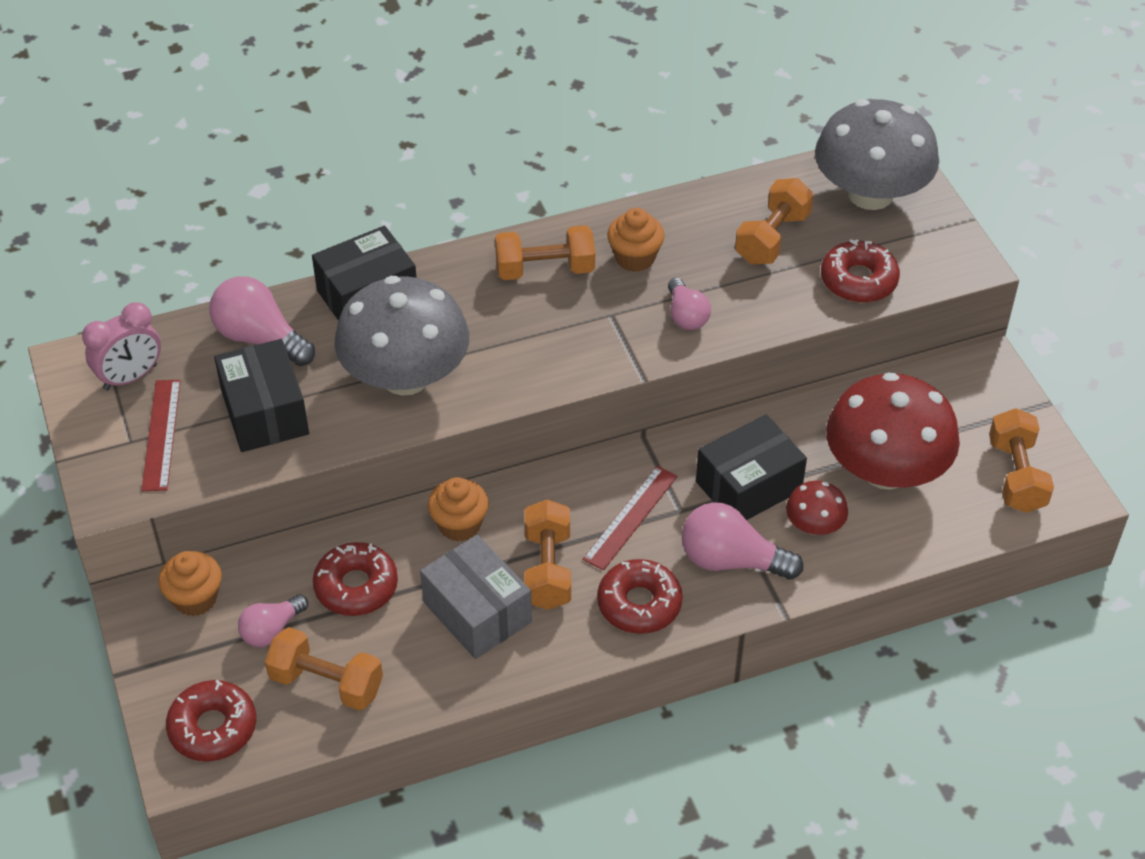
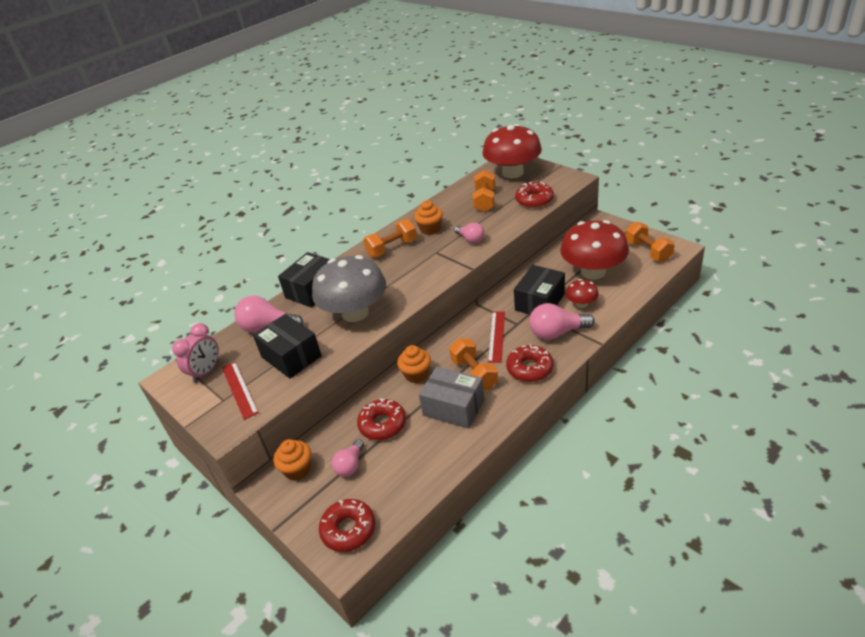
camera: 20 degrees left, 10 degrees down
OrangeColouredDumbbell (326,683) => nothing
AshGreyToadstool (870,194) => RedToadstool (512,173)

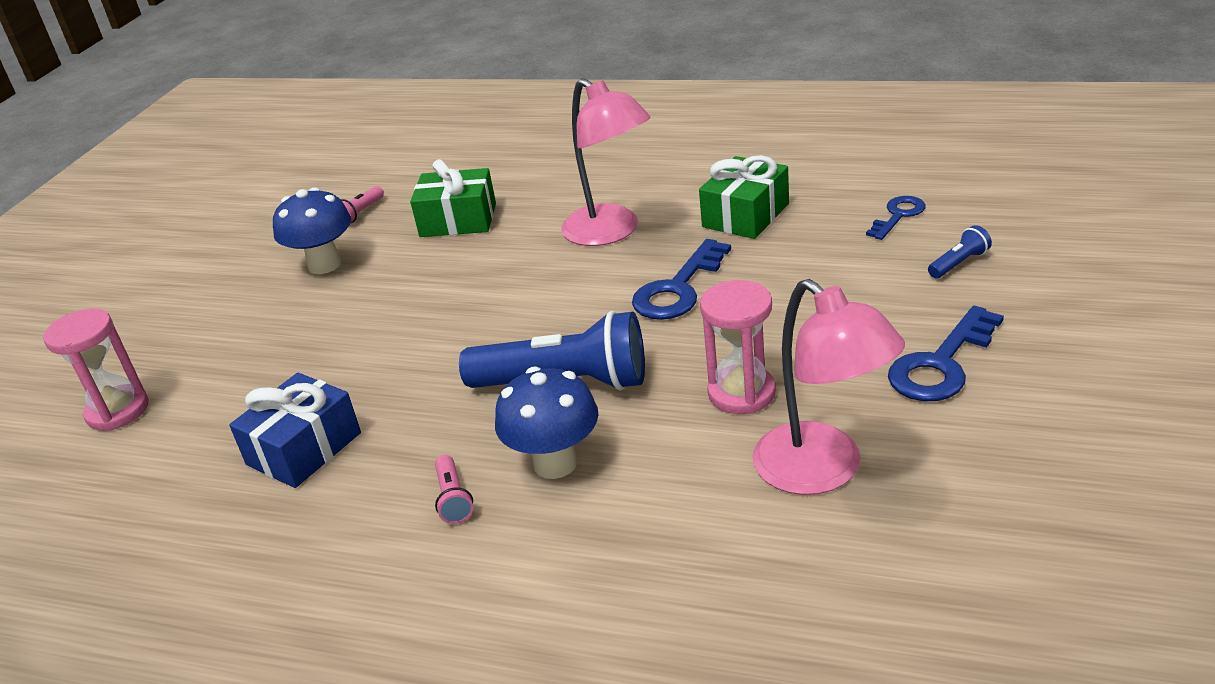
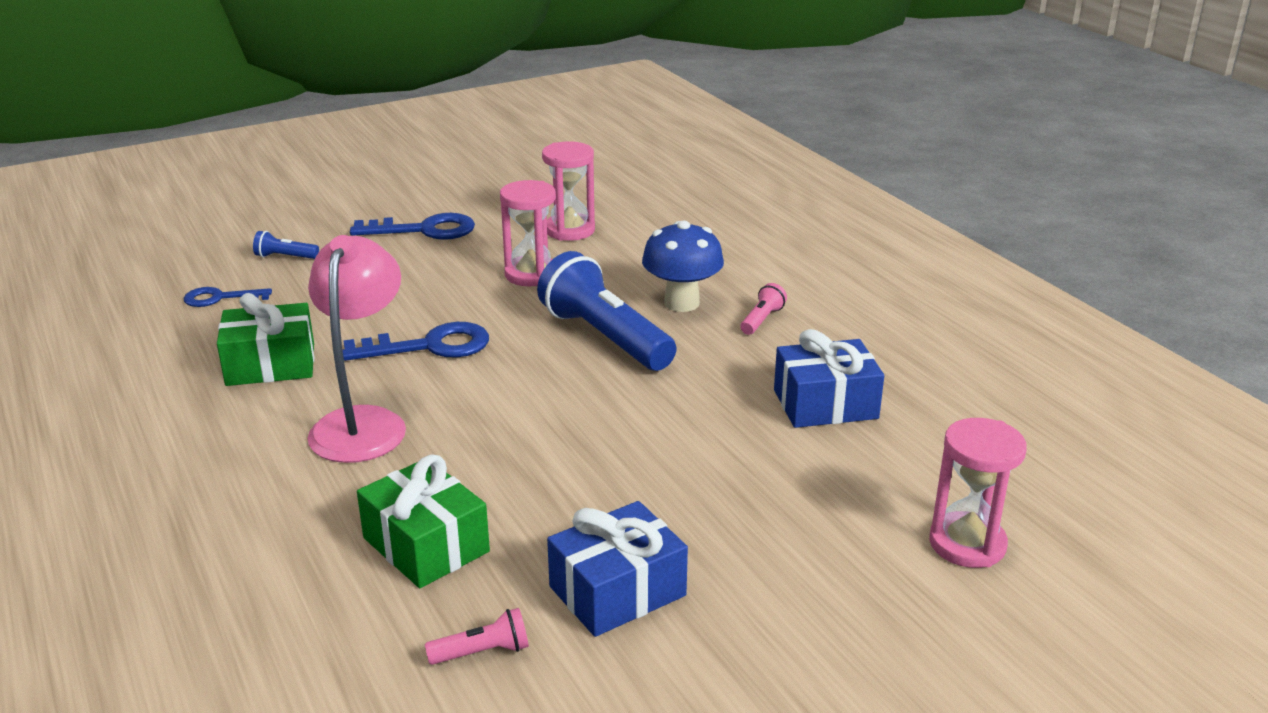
camera: 140 degrees left, 5 degrees down
BlueToadstool (324,265) => BluePresent (617,591)
RosePinkDeskLamp (823,471) => RosePinkHourglass (570,230)

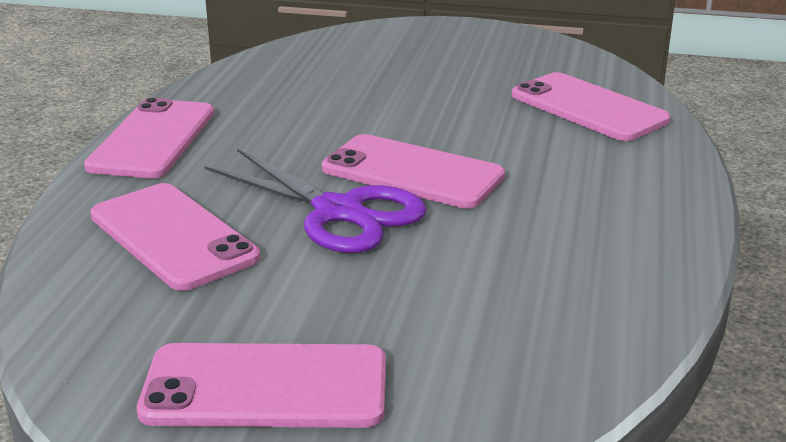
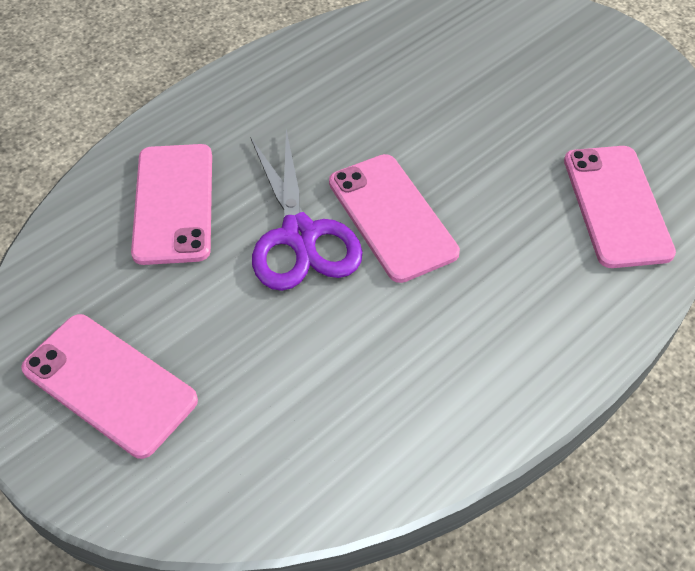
camera: 35 degrees right, 25 degrees up
RosePinkMobilePhone (152,139) => nothing

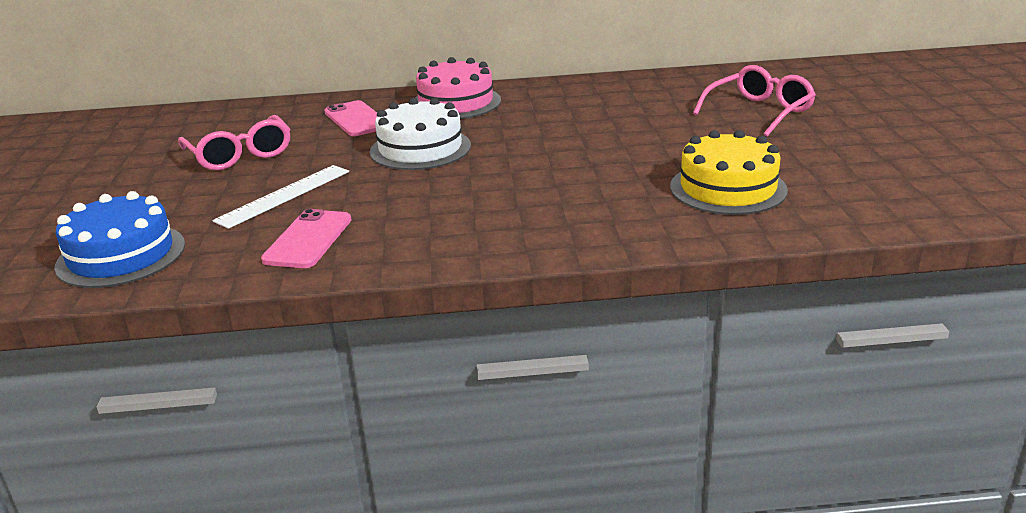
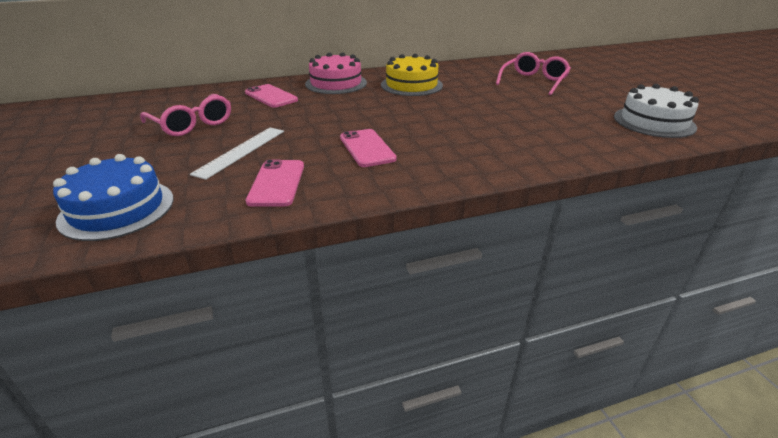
camera: 15 degrees left, 5 degrees up
SnowWhiteCake (420,148) => SnowWhiteCake (654,122), relocated
BrightYellowCake (728,188) => BrightYellowCake (411,85), relocated
nothing => RosePinkMobilePhone (367,148)

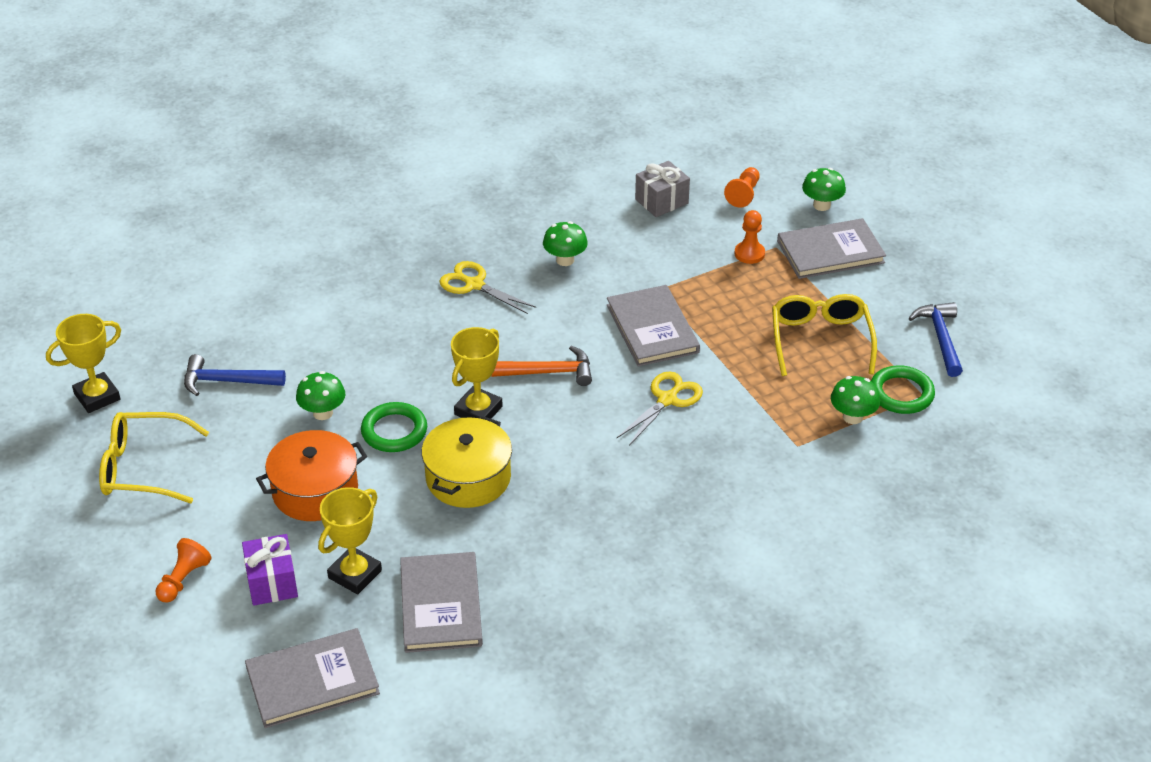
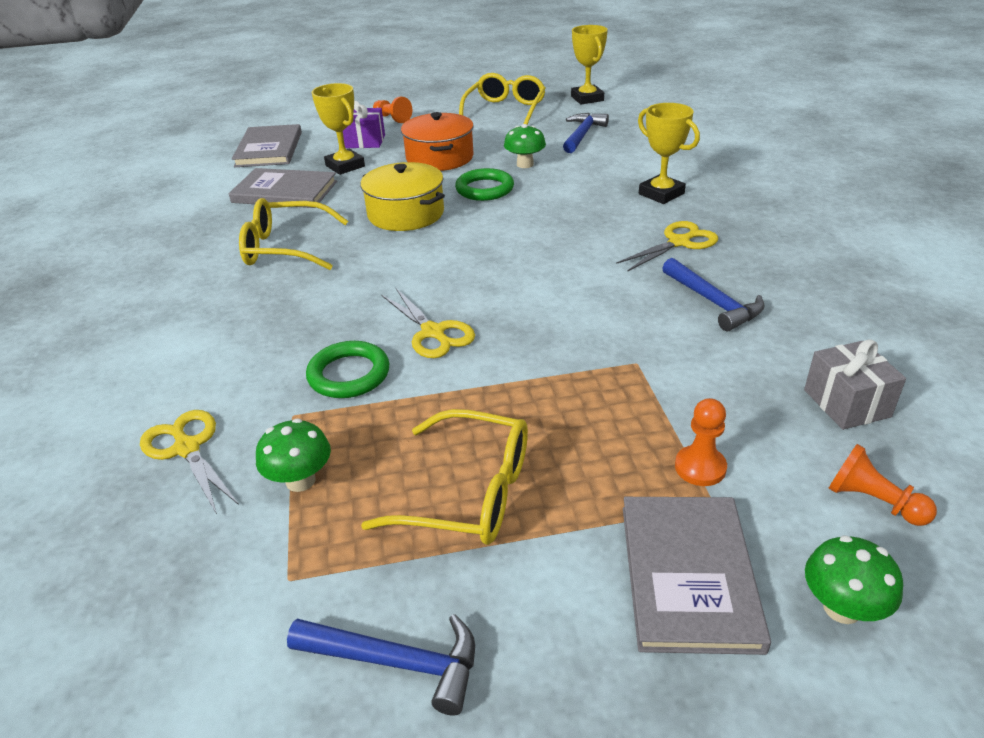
camera: 110 degrees right, 5 degrees down
BrightYellowPrizeCup (478,410) => BrightYellowPrizeCup (661,194), relocated
OrangeColouredCarpenter'sHammer (548,372) => nothing
EmeraldToadstool (565,260) => BlueCarpenter'sHammer (713,302)
AshGreyHardback (652,329) => nothing
EmeraldTorus (901,393) => EmeraldTorus (349,374), relocated
nothing => BrightYellowScissors (187,448)
nothing => BrightYellowGlasses (287,248)

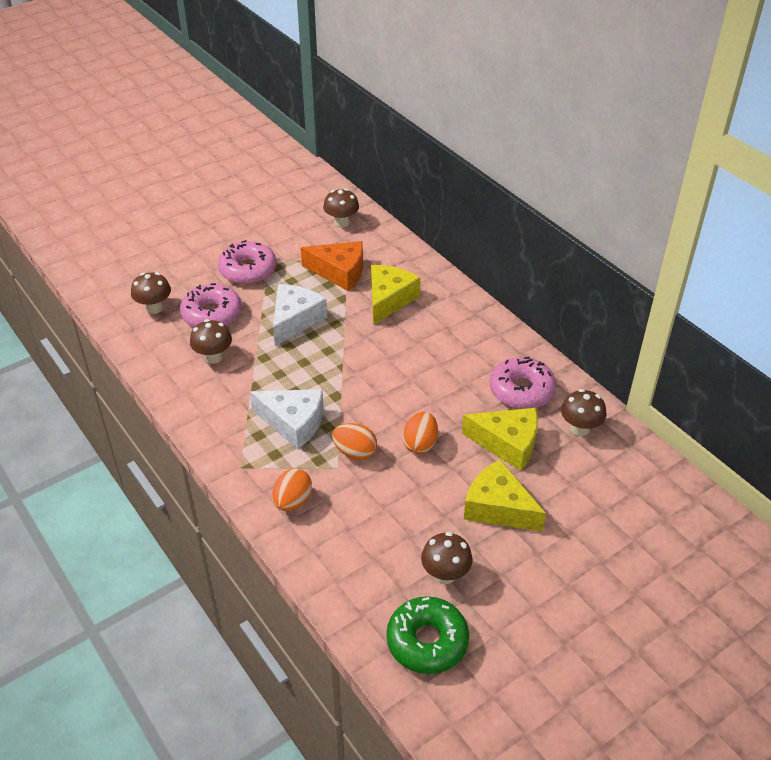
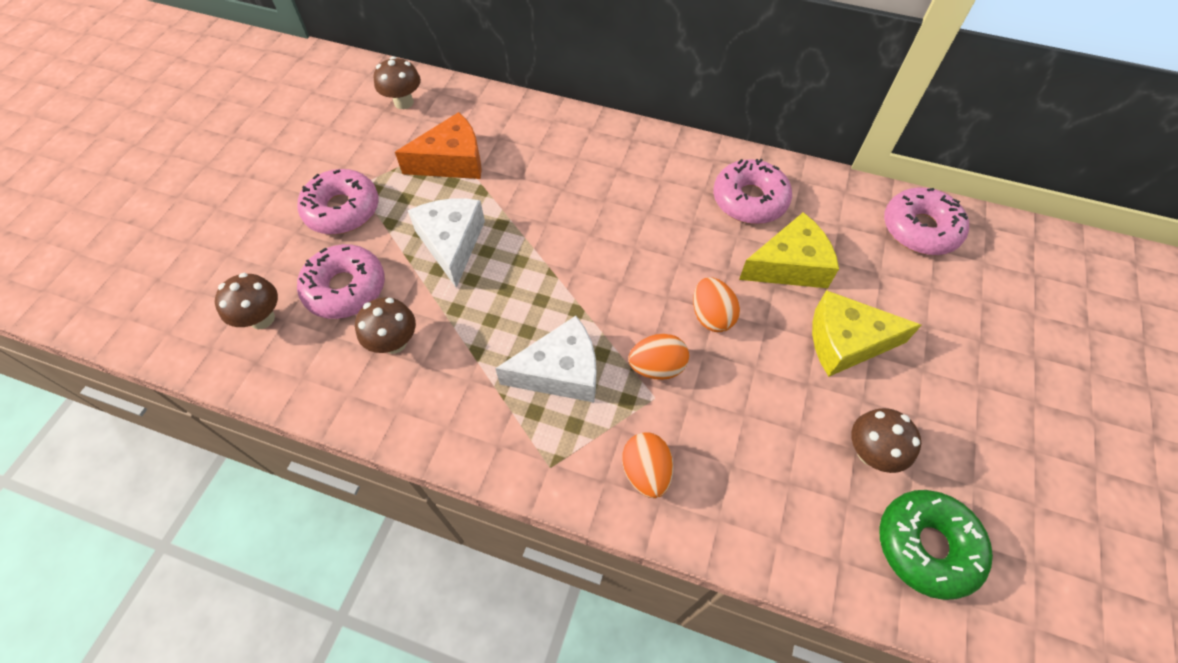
camera: 35 degrees left, 15 degrees up
BrightYellowCheeseWedge (389,299) => nothing
BrownToadstool (580,428) => nothing
nothing => RosePinkDonut (920,229)

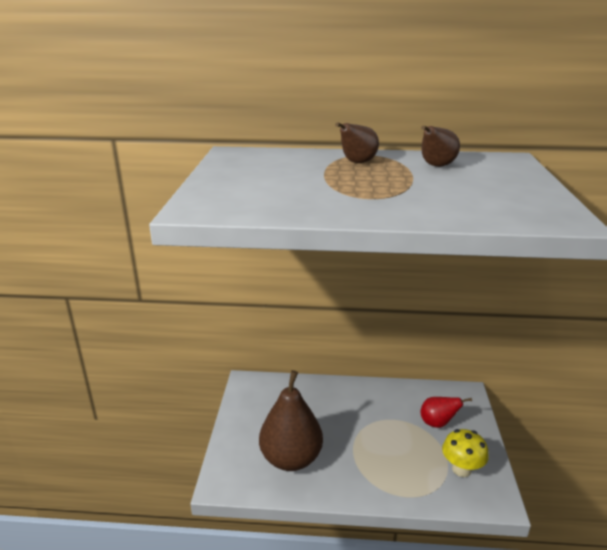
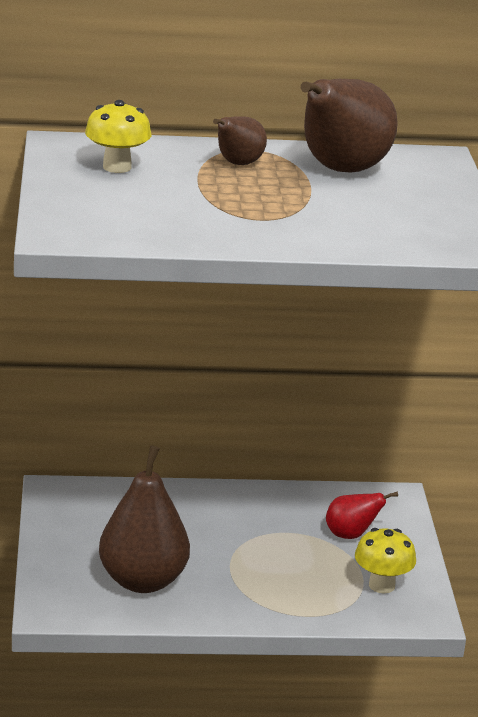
camera: 10 degrees left, 0 degrees up
BrownToyPear (436,166) => BrownToyPear (340,170), x1.91
nothing => BrightYellowToadstool (117,167)

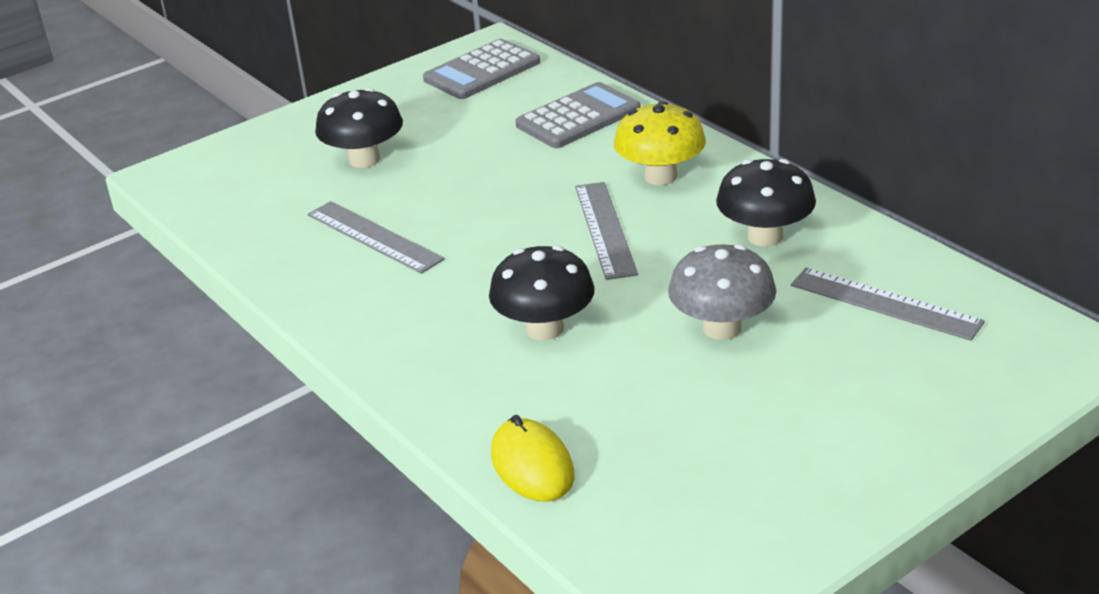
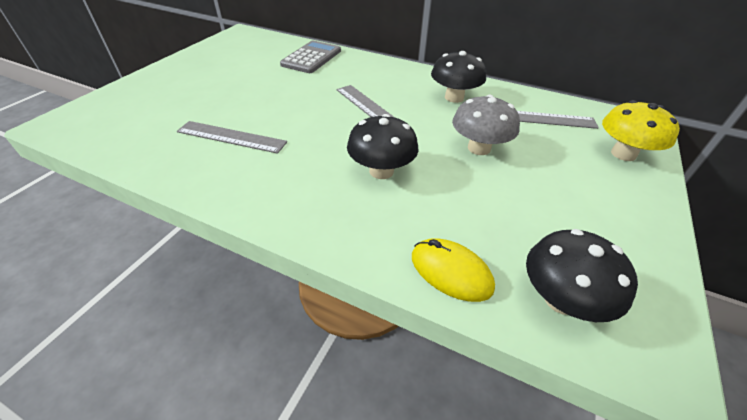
camera: 30 degrees left, 10 degrees up
JetBlackToadstool (364,159) => JetBlackToadstool (561,299), relocated
AshGreyAddingMachine (482,71) => nothing
BrightYellowToadstool (660,176) => BrightYellowToadstool (623,154), relocated

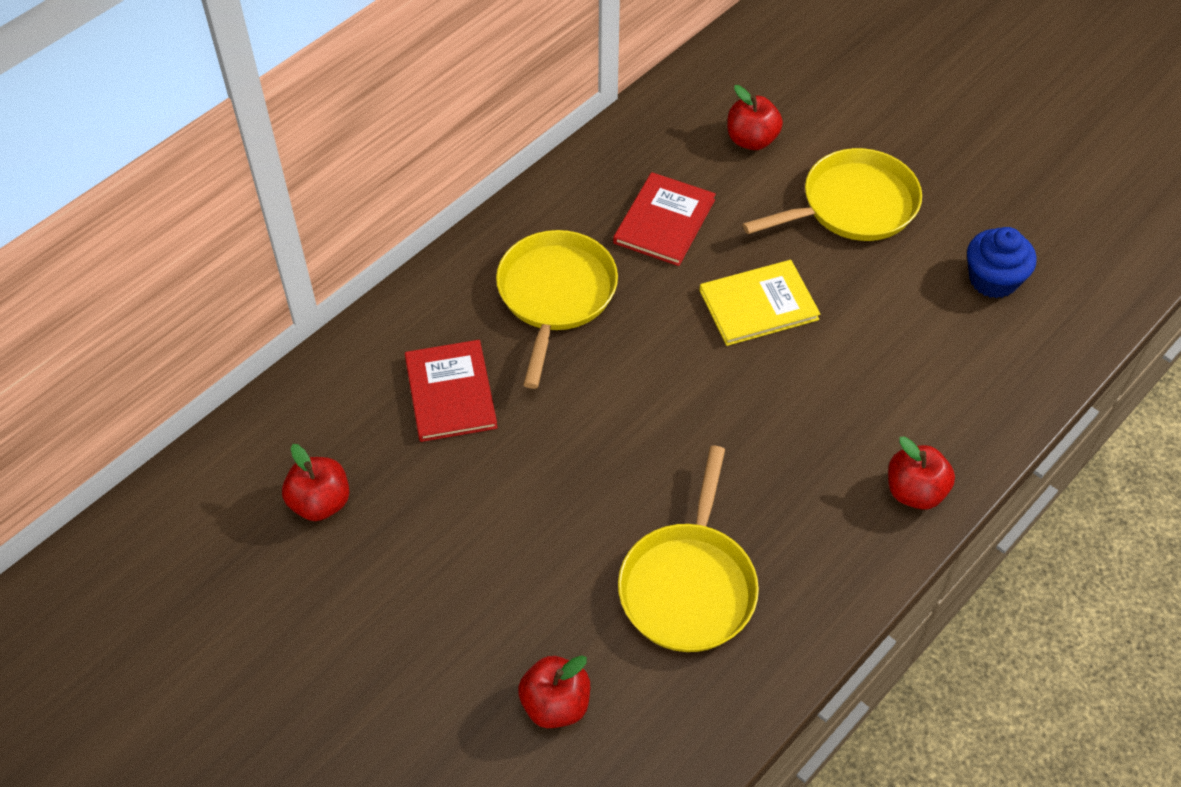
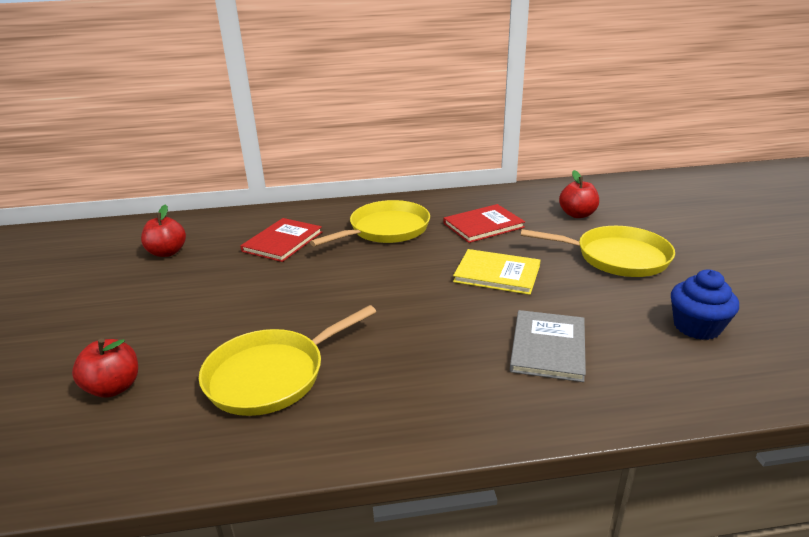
camera: 40 degrees right, 25 degrees down
RedApple (914,491) => nothing
nothing => AshGreyHardback (548,347)

